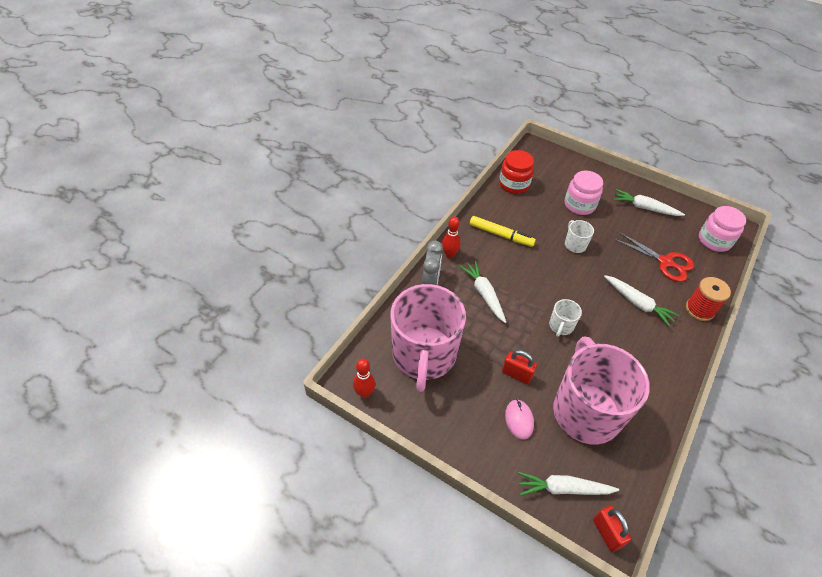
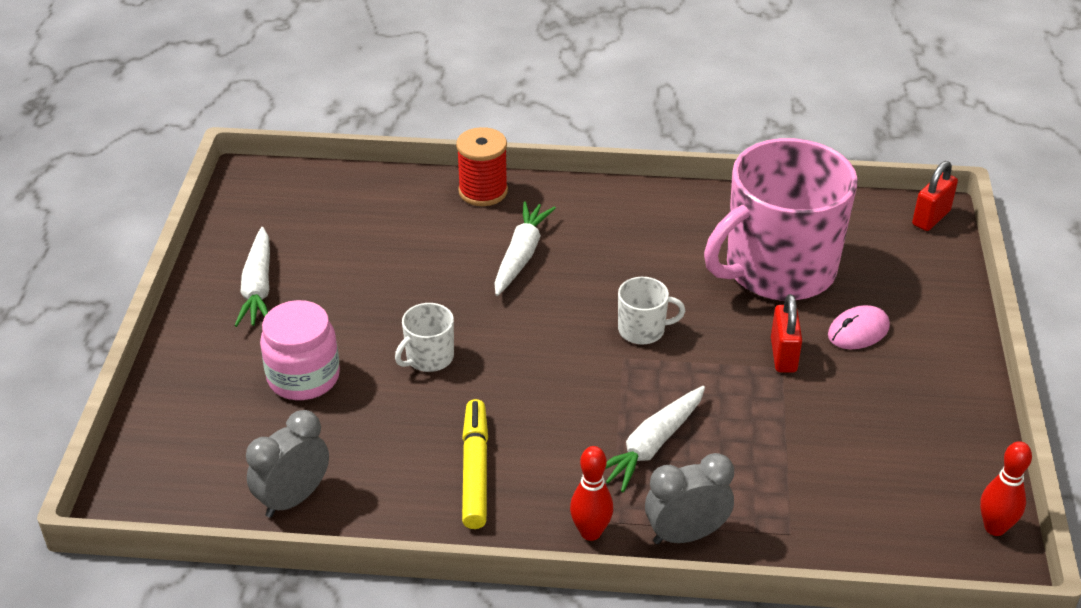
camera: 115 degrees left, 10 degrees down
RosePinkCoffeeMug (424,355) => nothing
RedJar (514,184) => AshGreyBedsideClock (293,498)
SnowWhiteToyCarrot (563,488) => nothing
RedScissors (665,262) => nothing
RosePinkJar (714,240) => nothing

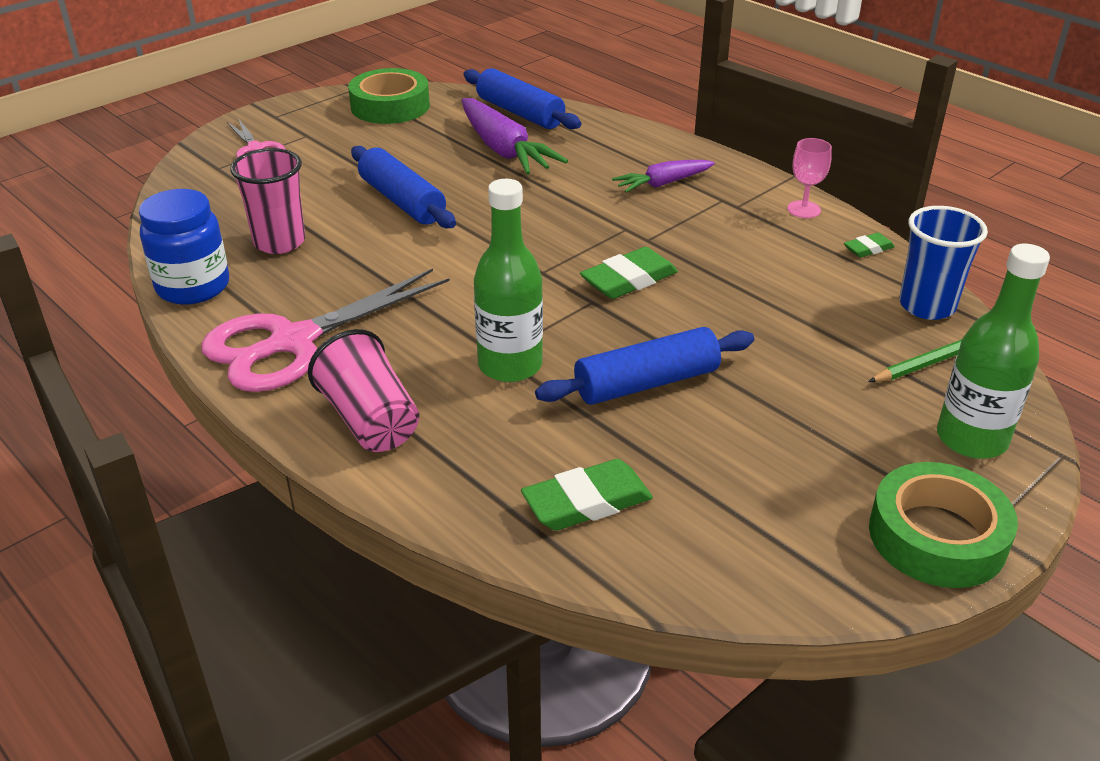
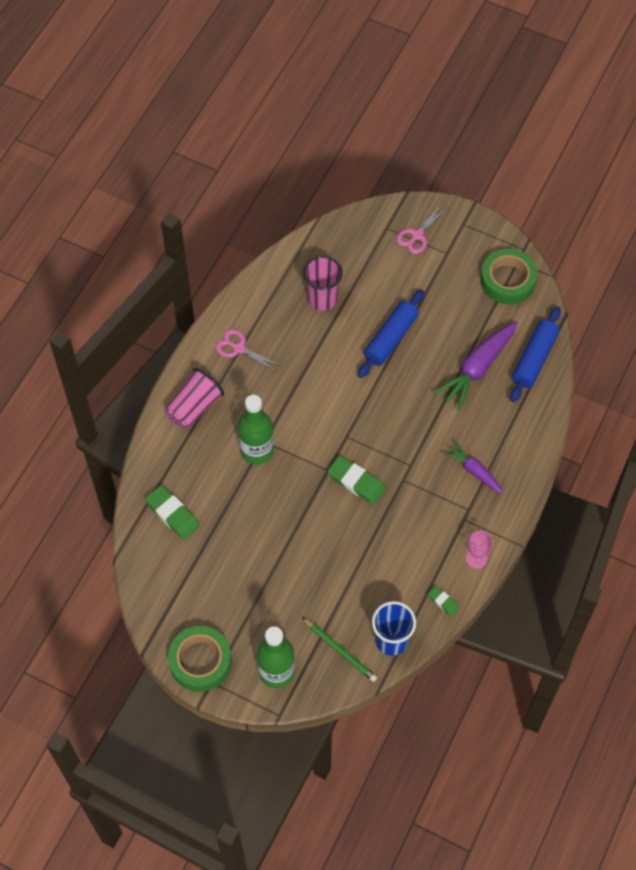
camera: 70 degrees right, 25 degrees up
BlueJar (193,287) => nothing
RosePinkScissors (293,342) => RosePinkScissors (239,348), x0.51
BluePastryRoller (646,383) => nothing

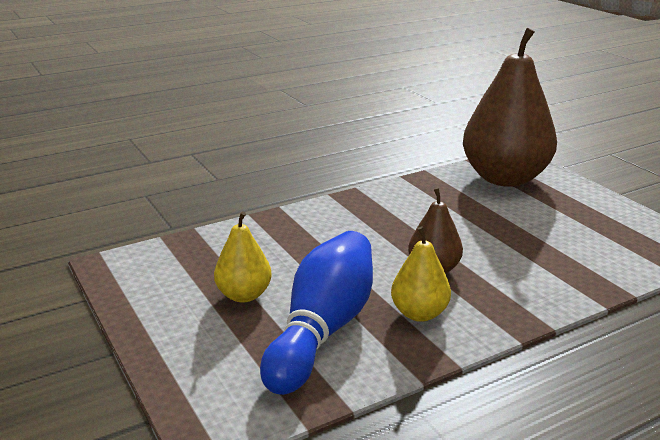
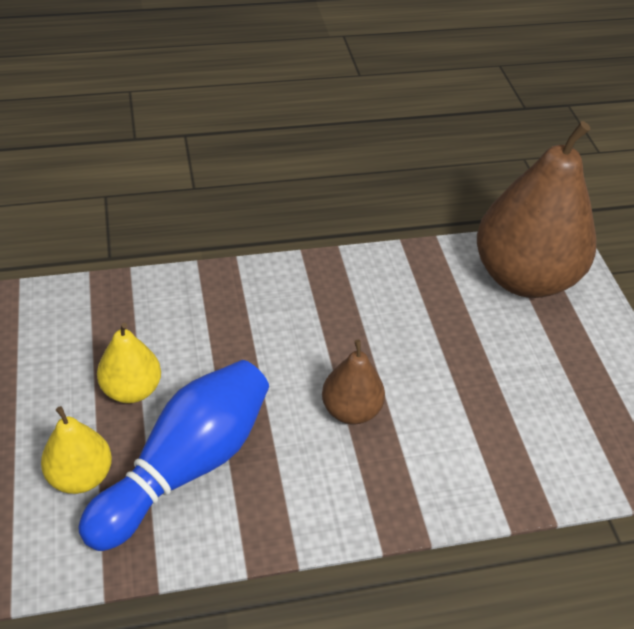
camera: 15 degrees right, 20 degrees up
BrightYellowToyPear (419,313) => BrightYellowToyPear (81,476), relocated

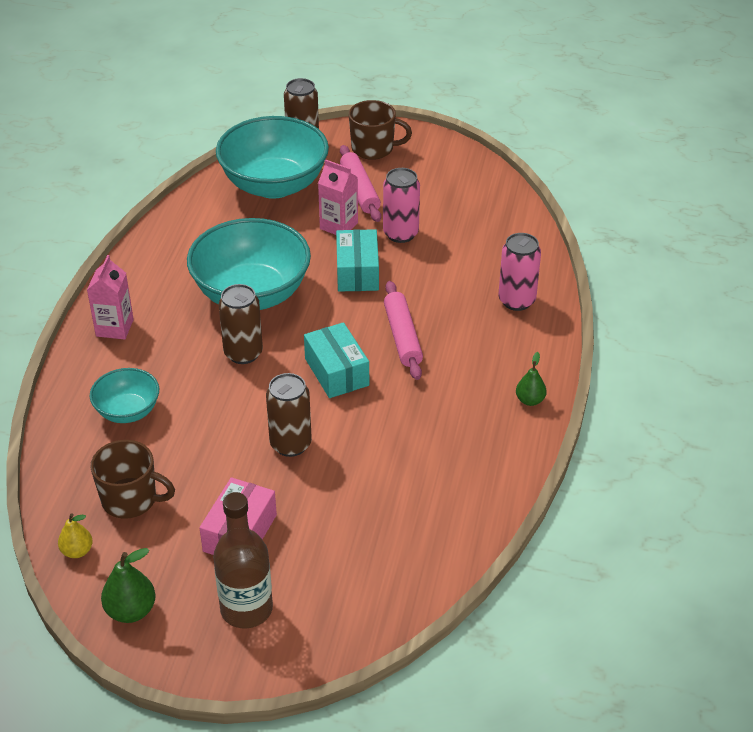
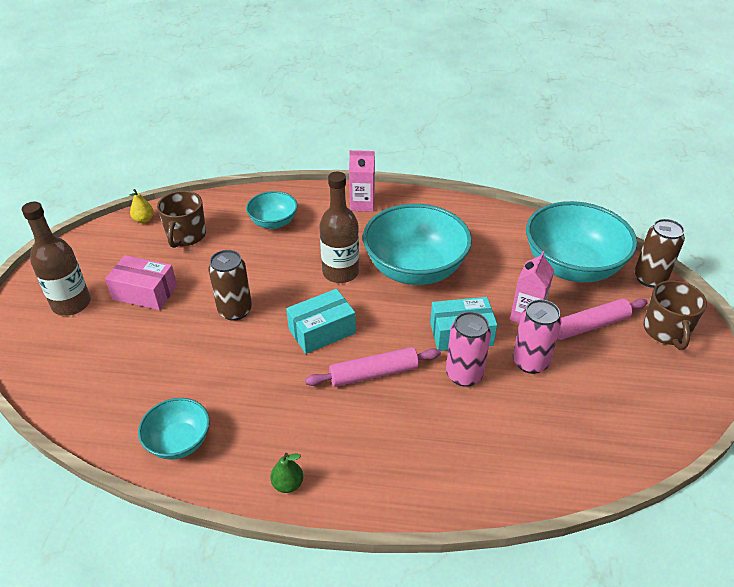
camera: 85 degrees right, 0 degrees up
EmeraldToyPear (131,611) => nothing
BrownTin (243,353) => BrownDrinkBottle (340,272)
RosePinkTin (516,301) => RosePinkTin (464,374), relocated
nothing => TurquoiseBowl (179,442)

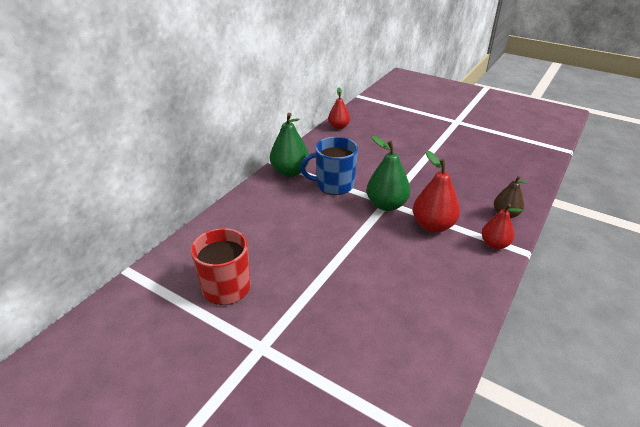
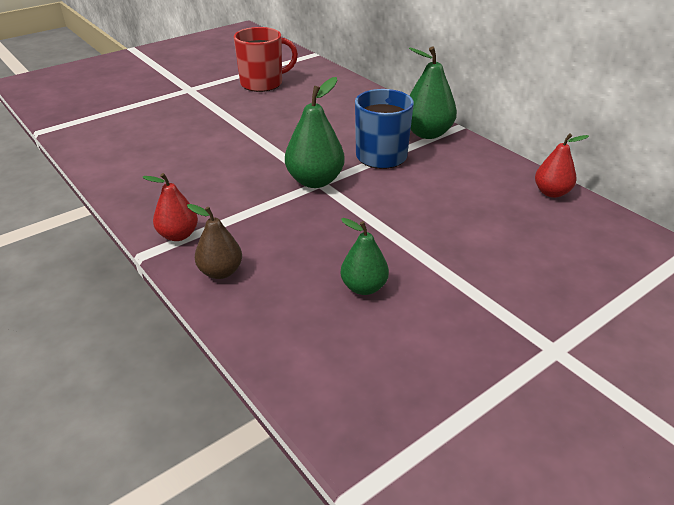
camera: 110 degrees right, 0 degrees up
RedToyPear (433,225) => nothing
nothing => EmeraldToyPear (364,287)

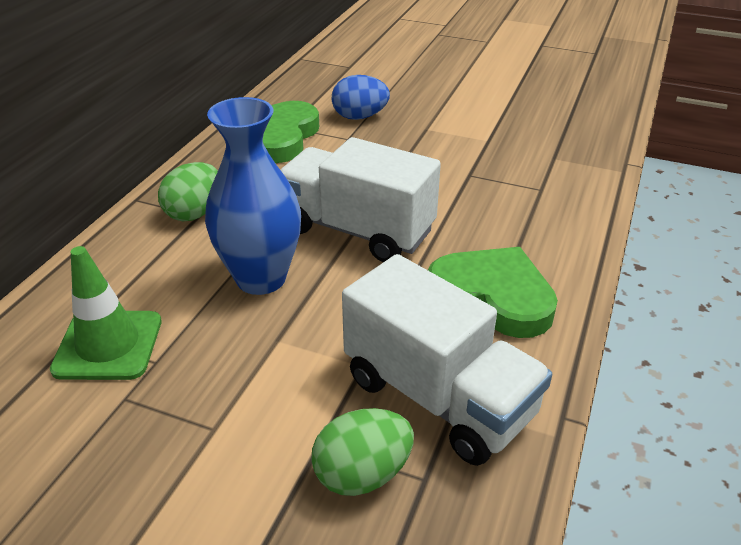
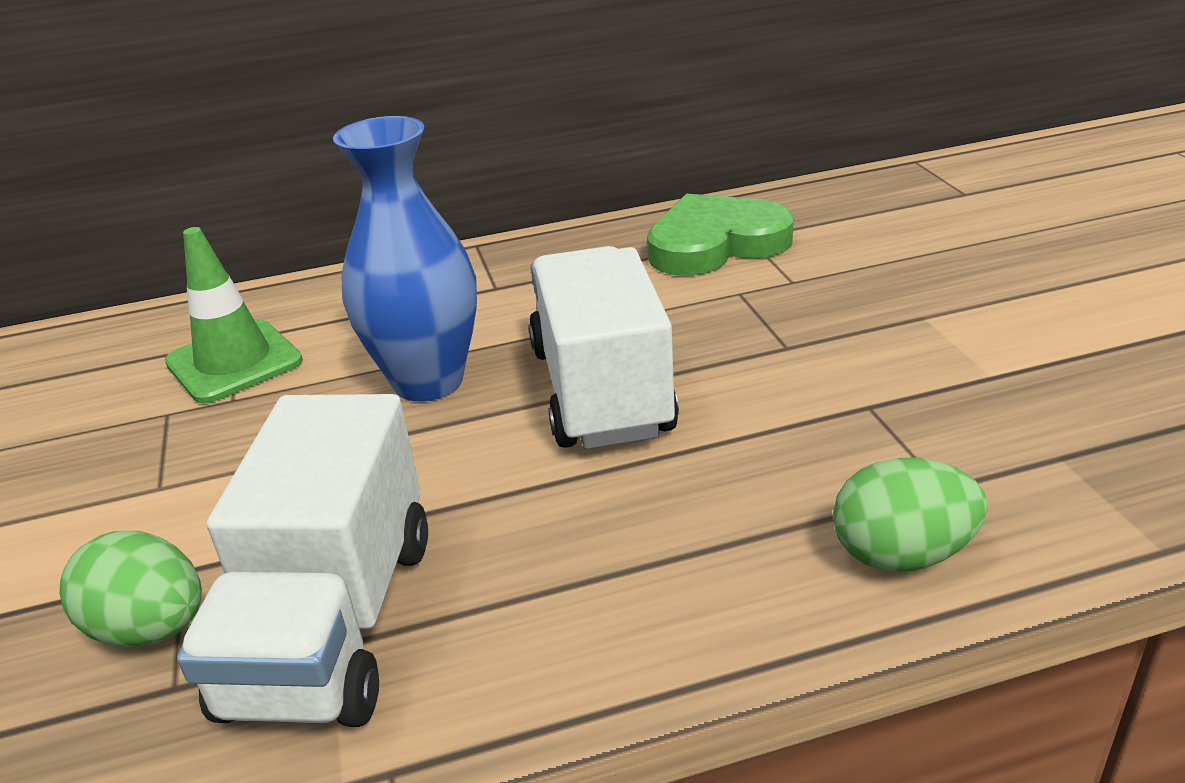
camera: 55 degrees right, 5 degrees down
EmeraldToyEgg (195,213) => EmeraldToyEgg (902,555), relocated
BlueToyEgg (360,117) => nothing
EmeraldHeartShape (492,296) => nothing

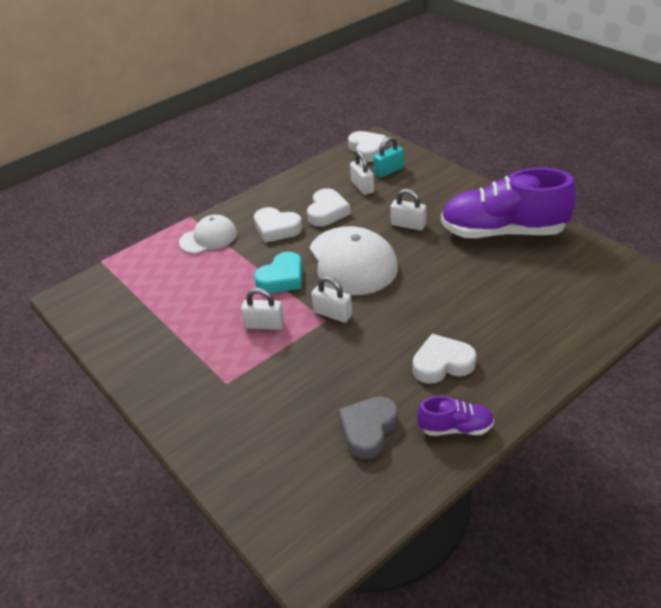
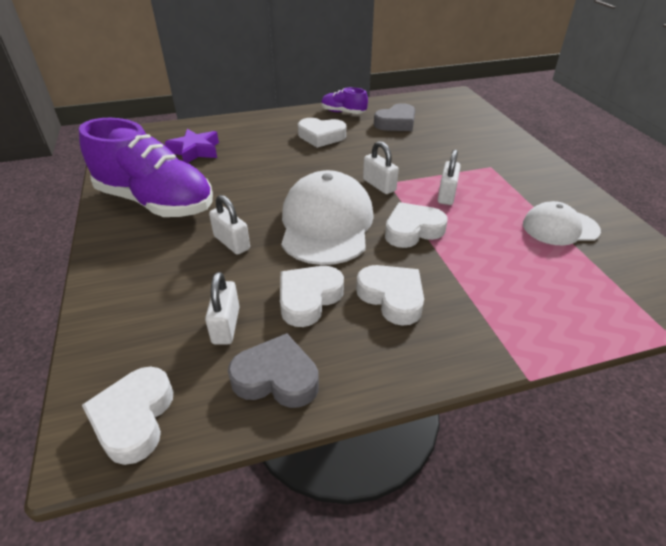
camera: 160 degrees left, 0 degrees up
SnowWhiteCap (208,238) => SnowWhiteCap (560,227), relocated
SnowWhiteSmallLock (264,325) => SnowWhiteSmallLock (446,195), 75 degrees clockwise
TurquoiseHeartShape (282,278) => SnowWhiteHeartShape (412,230)
TurquoiseSmallLock (389,171) => nothing
nothing => RoyalPurpleFivePointedStar (195,151)
nothing => AshGreyHeartShape (276,378)

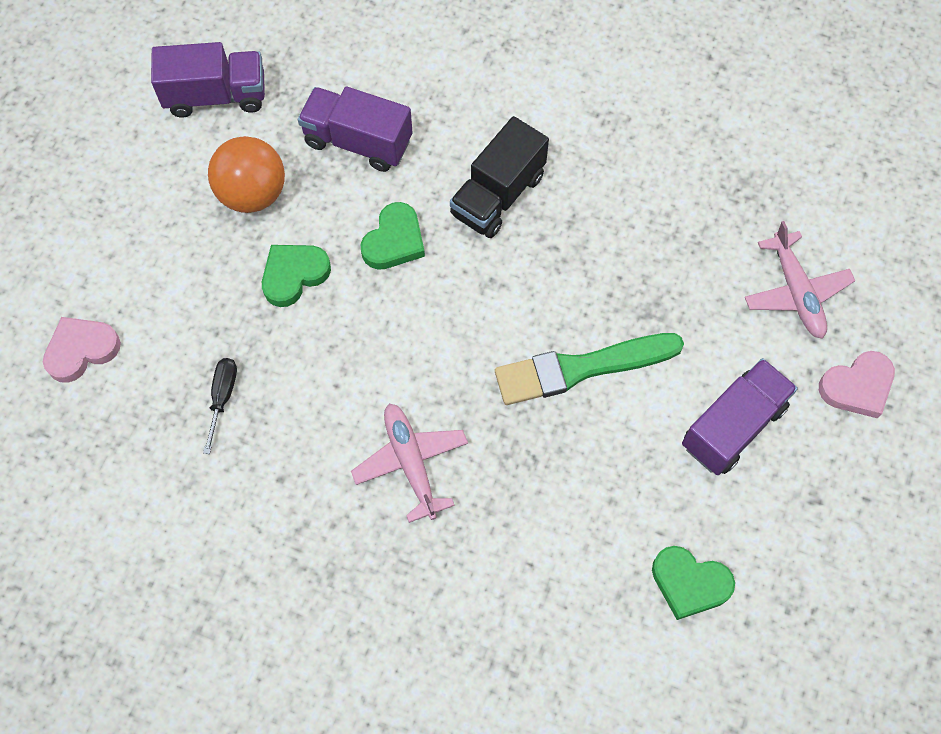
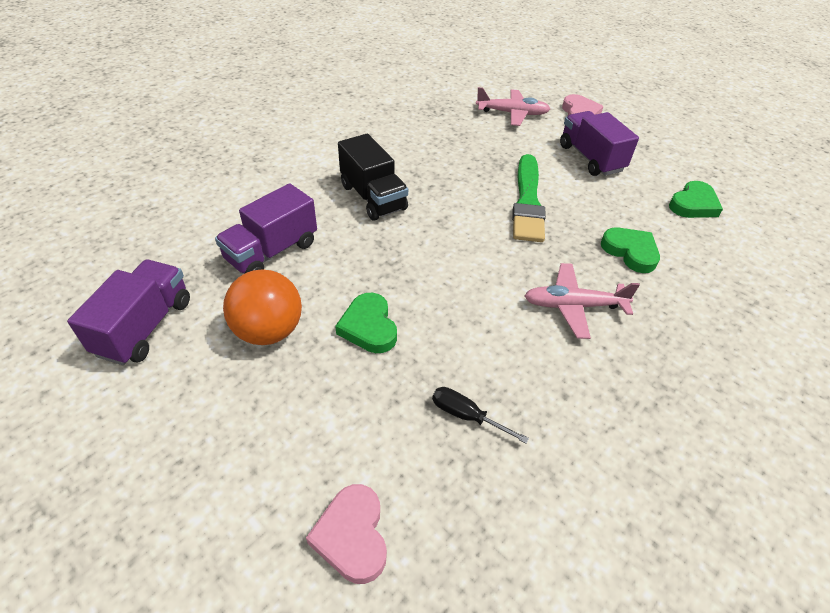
camera: 70 degrees left, 20 degrees down
EmeraldHeartShape (394,241) => EmeraldHeartShape (630,252), relocated

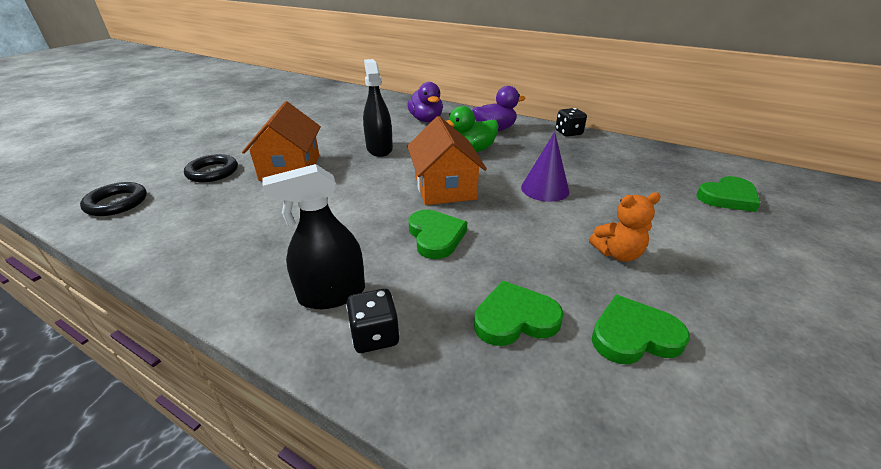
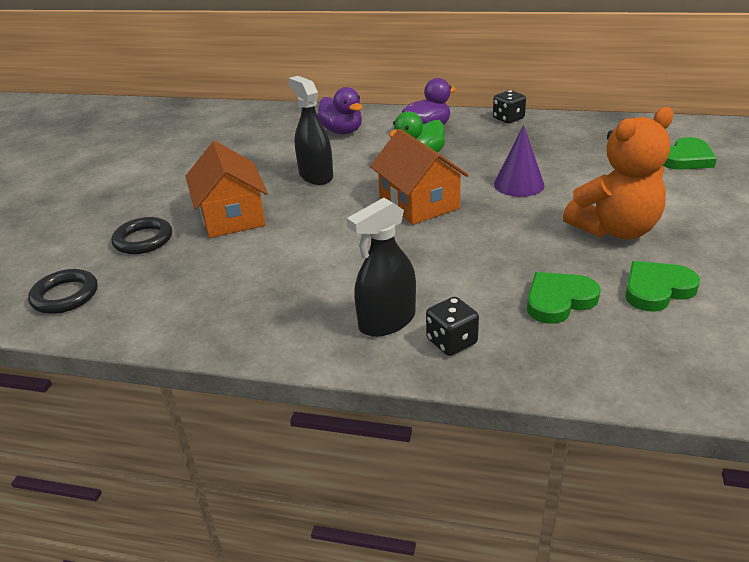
camera: 15 degrees left, 0 degrees up
EmeraldHeartShape (435,236) => nothing
OrangeColouredTeddy (617,253) => OrangeColouredTeddy (615,230), x1.84

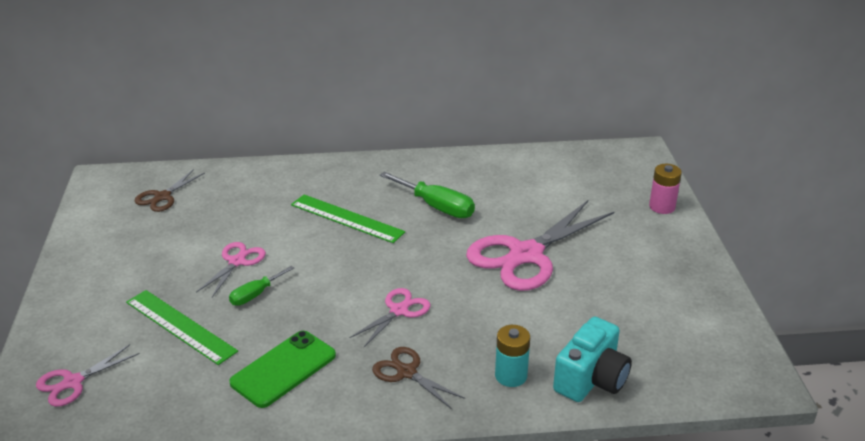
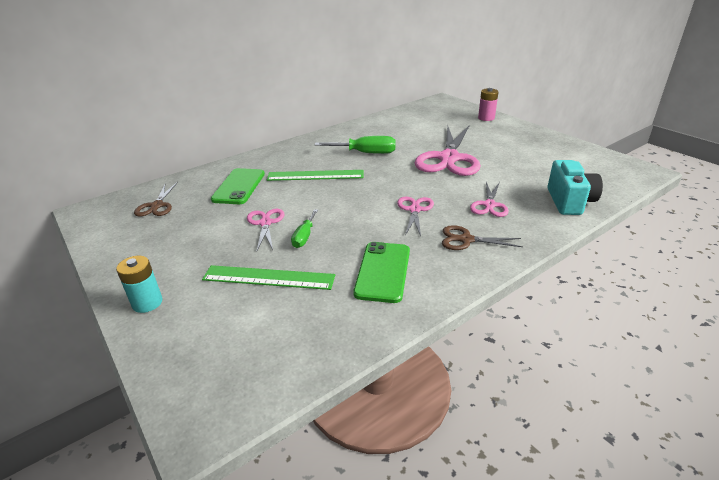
camera: 30 degrees left, 0 degrees up
RosePinkScissors (73,382) => RosePinkScissors (489,205), relocated
TurquoiseBattery (511,376) => TurquoiseBattery (147,303), relocated
nothing => EmeraldMobilePhone (239,186)

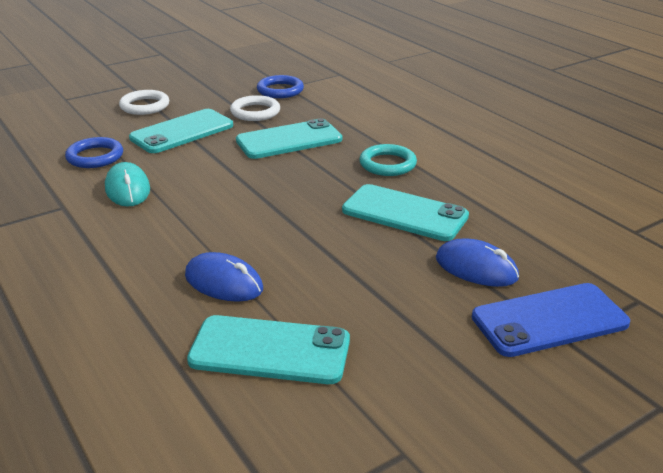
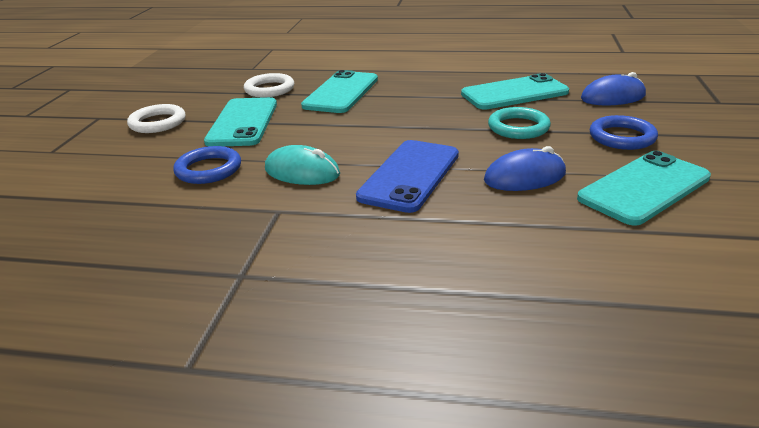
camera: 45 degrees left, 0 degrees up
BlueTorus (280,90) => BlueTorus (622,137), relocated
TurquoiseTorus (387,164) => TurquoiseTorus (518,127), relocated
BlueMobilePhone (549,320) => BlueMobilePhone (410,175), relocated

